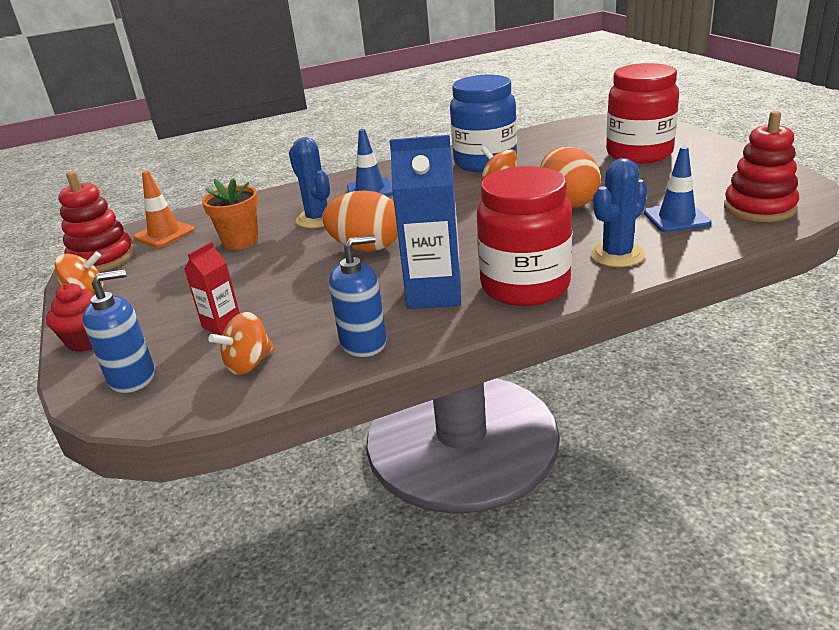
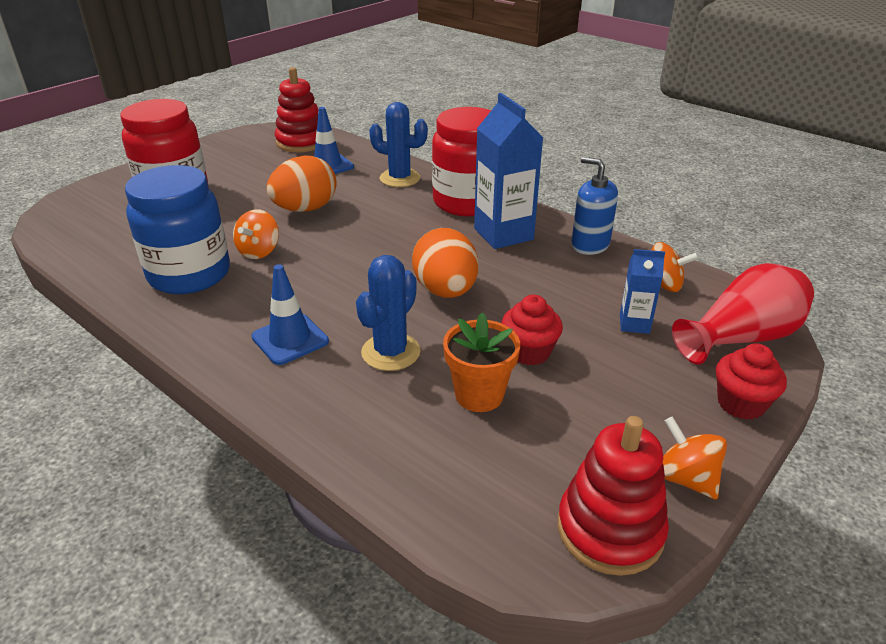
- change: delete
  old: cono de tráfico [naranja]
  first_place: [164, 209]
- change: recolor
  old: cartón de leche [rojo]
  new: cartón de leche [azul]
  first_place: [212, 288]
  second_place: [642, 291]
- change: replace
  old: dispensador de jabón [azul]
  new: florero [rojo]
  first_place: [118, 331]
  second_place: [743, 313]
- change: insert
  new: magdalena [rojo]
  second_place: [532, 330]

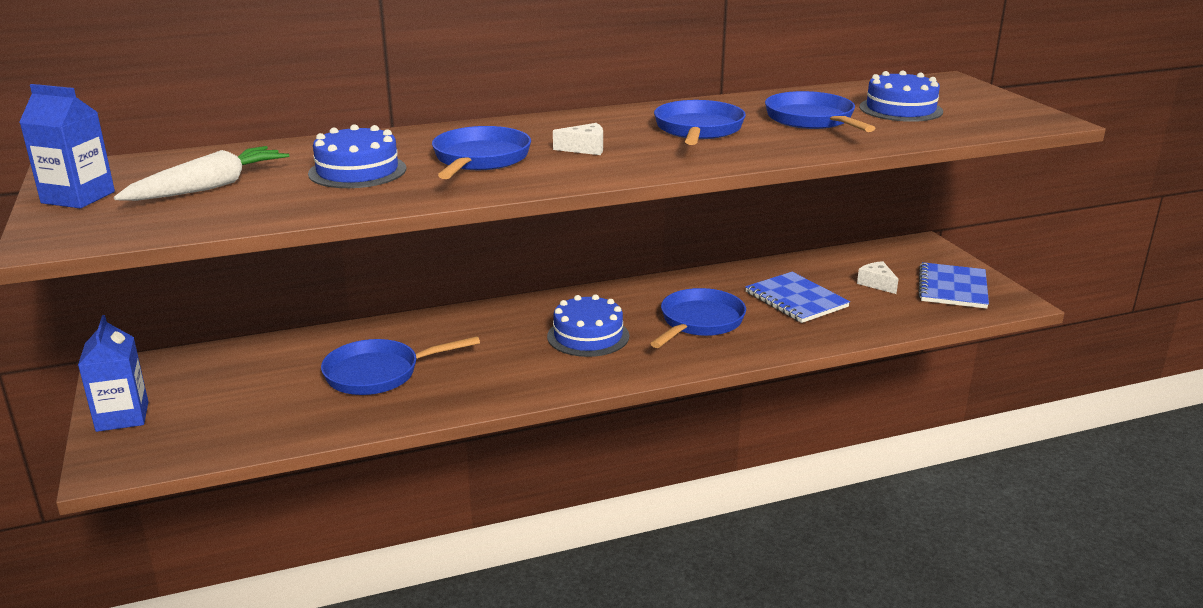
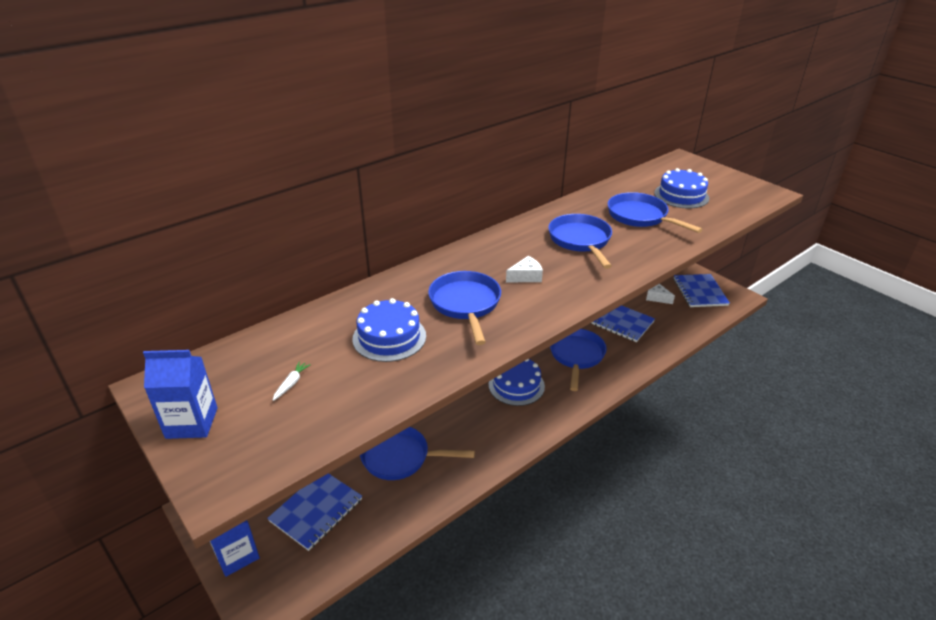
- change: resize
  old: zanahoria [blanco]
  first_place: [201, 173]
  second_place: [291, 381]
  factor: 0.41
- change: rotate
  old: sartén [azul]
  first_place: [400, 365]
  second_place: [417, 453]
  degrees: 45
- change: insert
  new: cuaderno [azul]
  second_place: [314, 512]

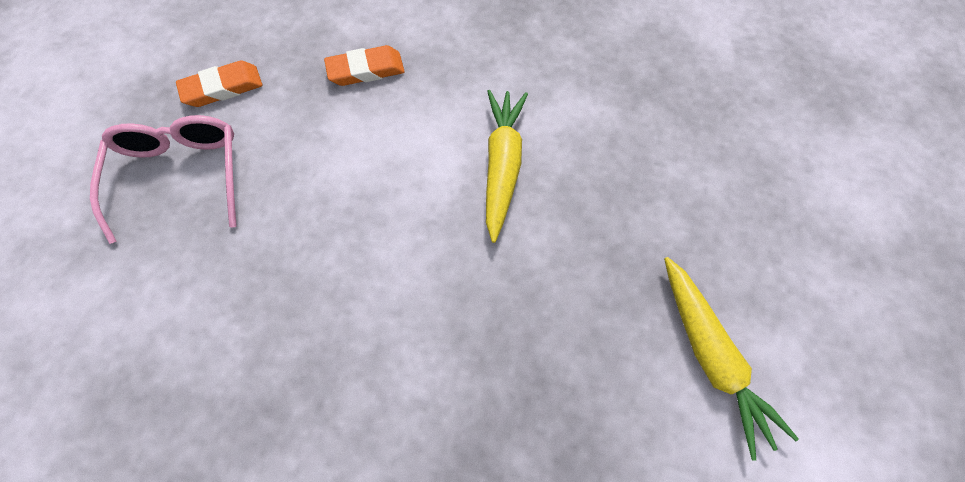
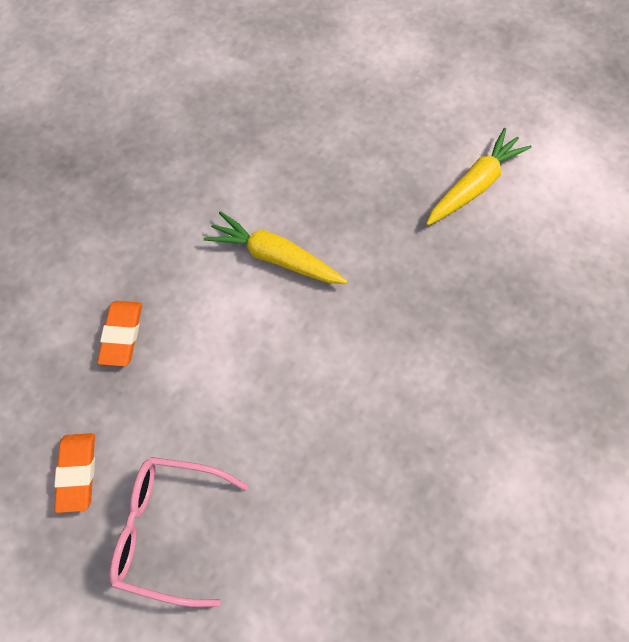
- change: rotate
  old: zanahoria [amarillo]
  first_place: [731, 358]
  second_place: [479, 176]
  degrees: -45

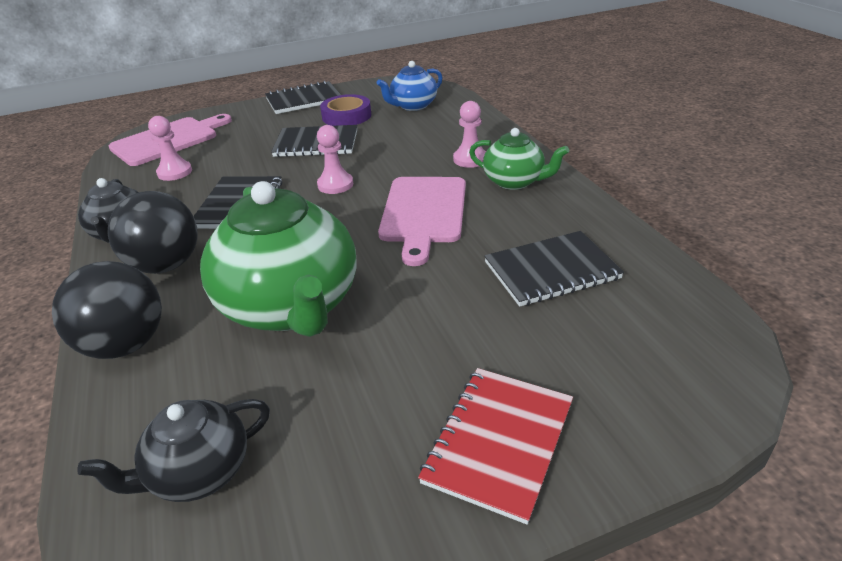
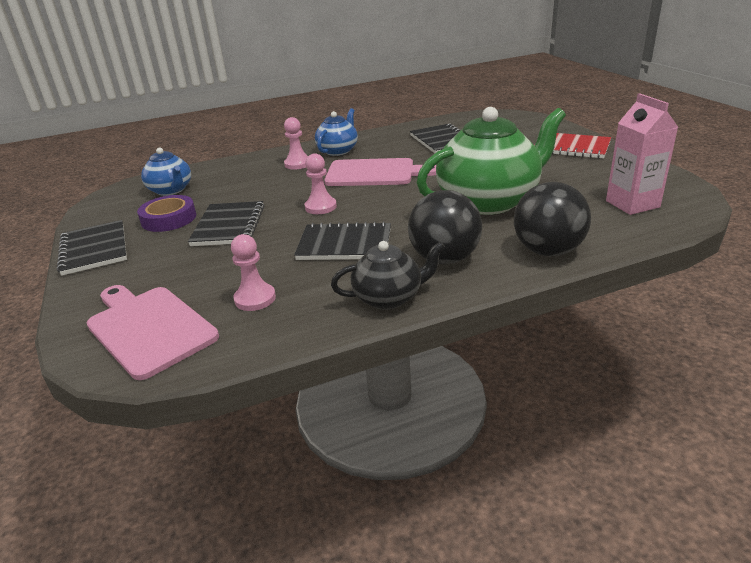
- change: recolor
  old: tetera [verde]
  new: tetera [azul]
  first_place: [519, 159]
  second_place: [336, 132]
- change: replace
  old: tetera [negro]
  new: cartón de leche [rosa]
  first_place: [173, 450]
  second_place: [642, 154]

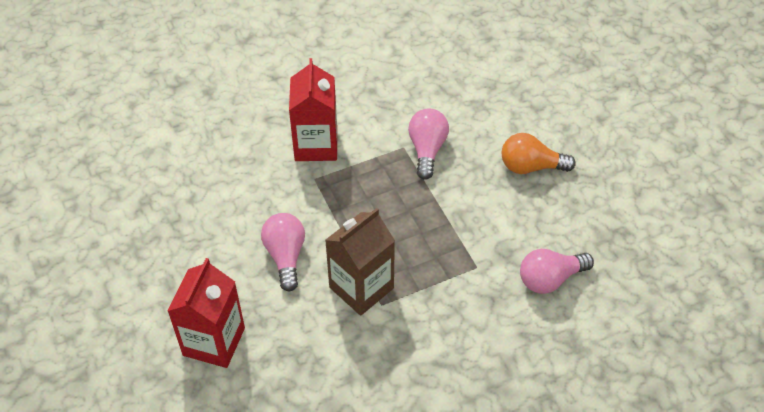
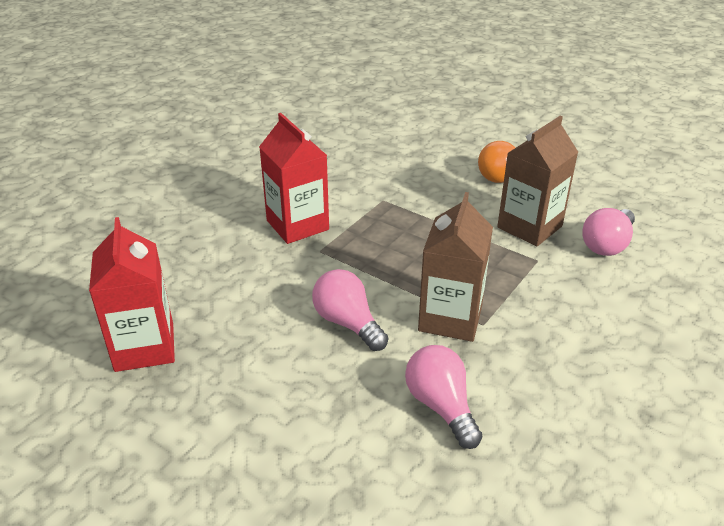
- change: move
  old: bombilla [rosa]
  first_place: [428, 144]
  second_place: [443, 397]
- change: move
  old: cartón de leche [rojo]
  first_place: [206, 313]
  second_place: [132, 294]
- change: insert
  new: cartón de leche [marrón]
  second_place: [537, 181]

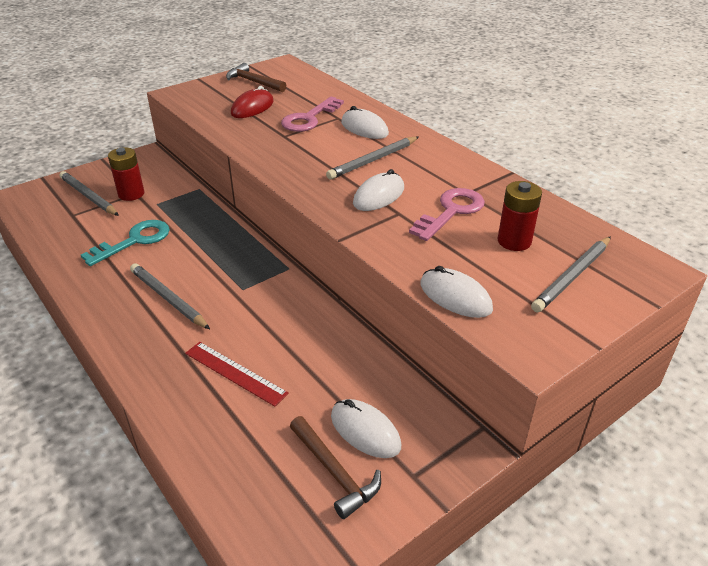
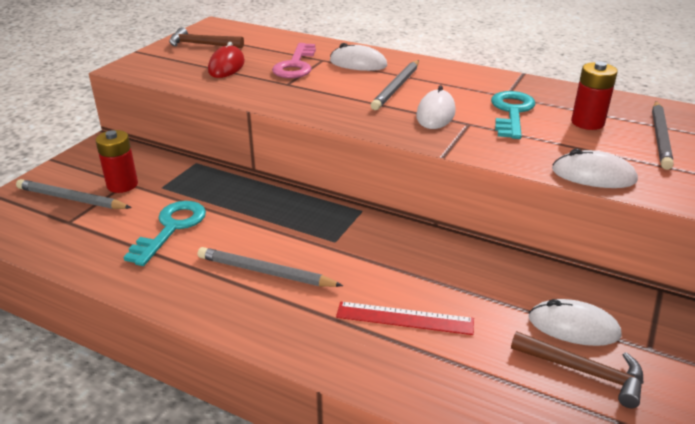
- change: recolor
  old: llave [rosa]
  new: llave [turquesa]
  first_place: [447, 214]
  second_place: [513, 115]

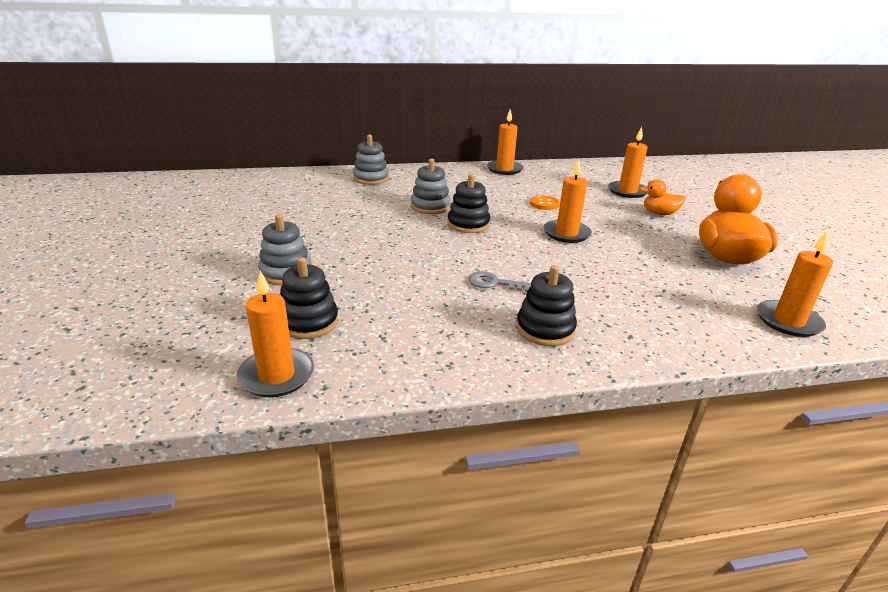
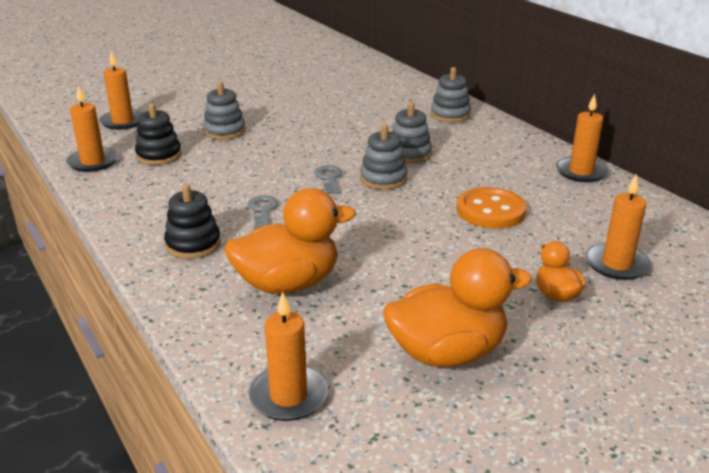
- change: move
  old: vela [naranja]
  first_place: [568, 201]
  second_place: [121, 90]
- change: recolor
  old: juguete apilable [negro]
  new: juguete apilable [gris]
  first_place: [468, 203]
  second_place: [383, 157]
- change: resize
  old: botón [naranja]
  first_place: [545, 202]
  second_place: [491, 207]
  factor: 1.79
- change: insert
  new: llave [gris]
  second_place: [328, 179]
- change: insert
  new: pato [naranja]
  second_place: [290, 241]

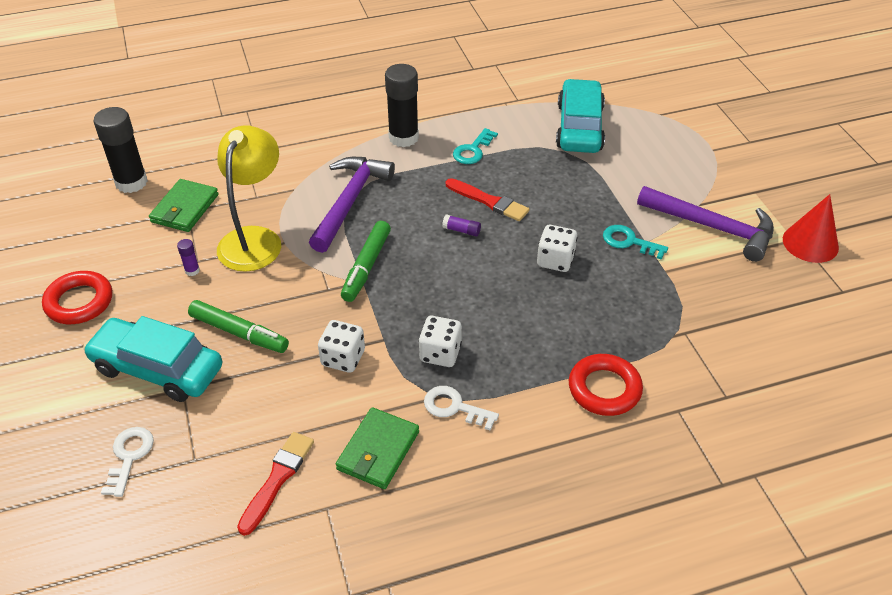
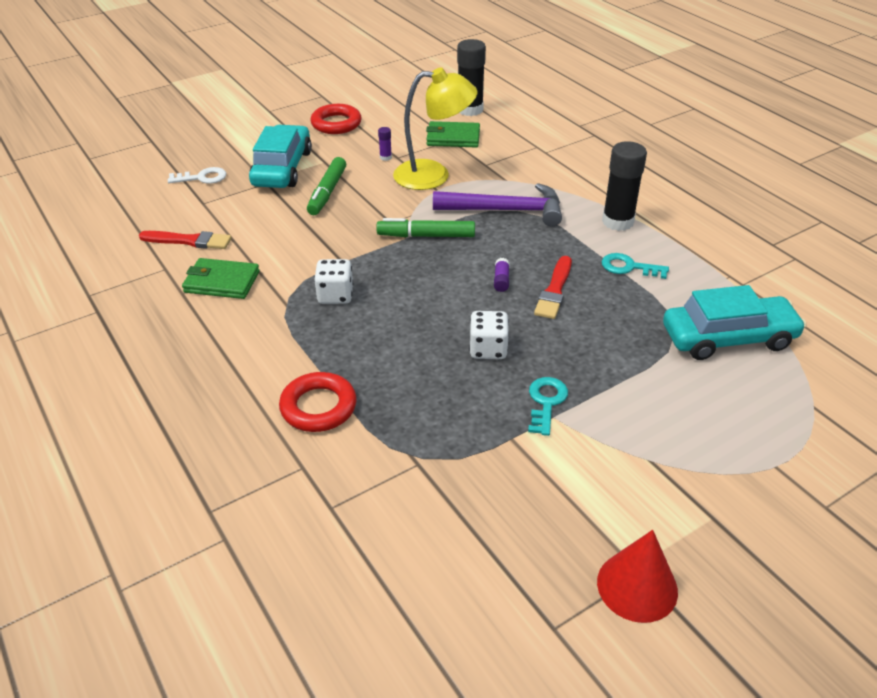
- change: delete
  old: martillo [morado]
  first_place: [705, 224]
- change: delete
  old: dado [blanco]
  first_place: [341, 346]
- change: delete
  old: llave [blanco]
  first_place: [461, 408]

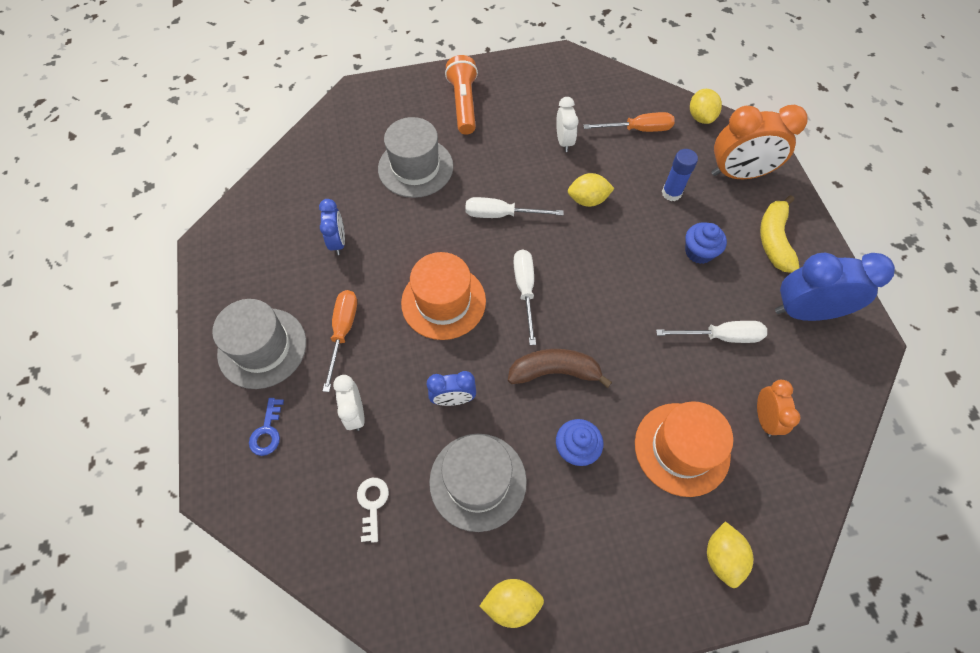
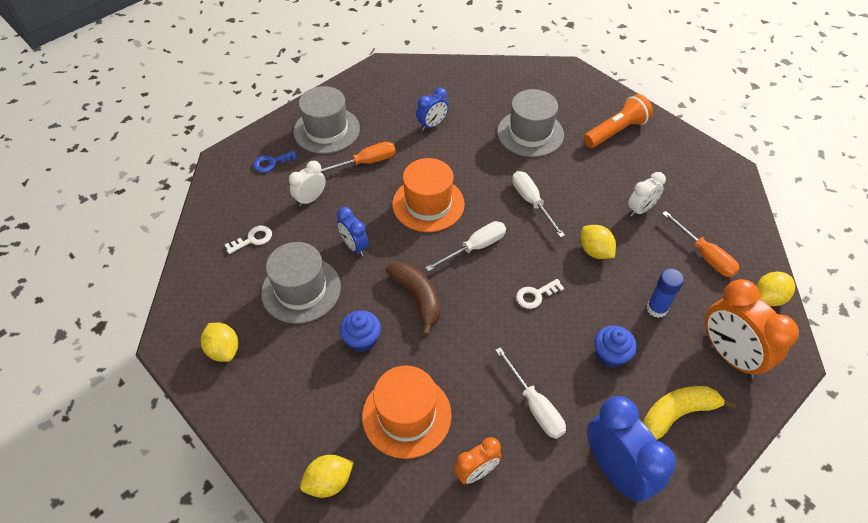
- change: insert
  new: llave [blanco]
  second_place: [540, 294]

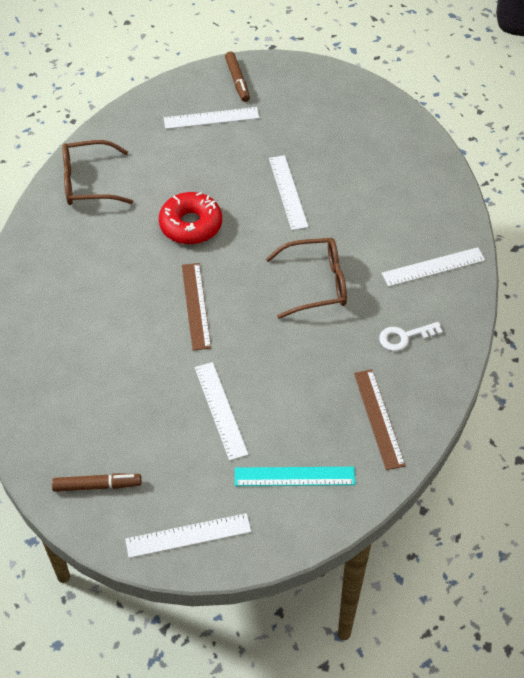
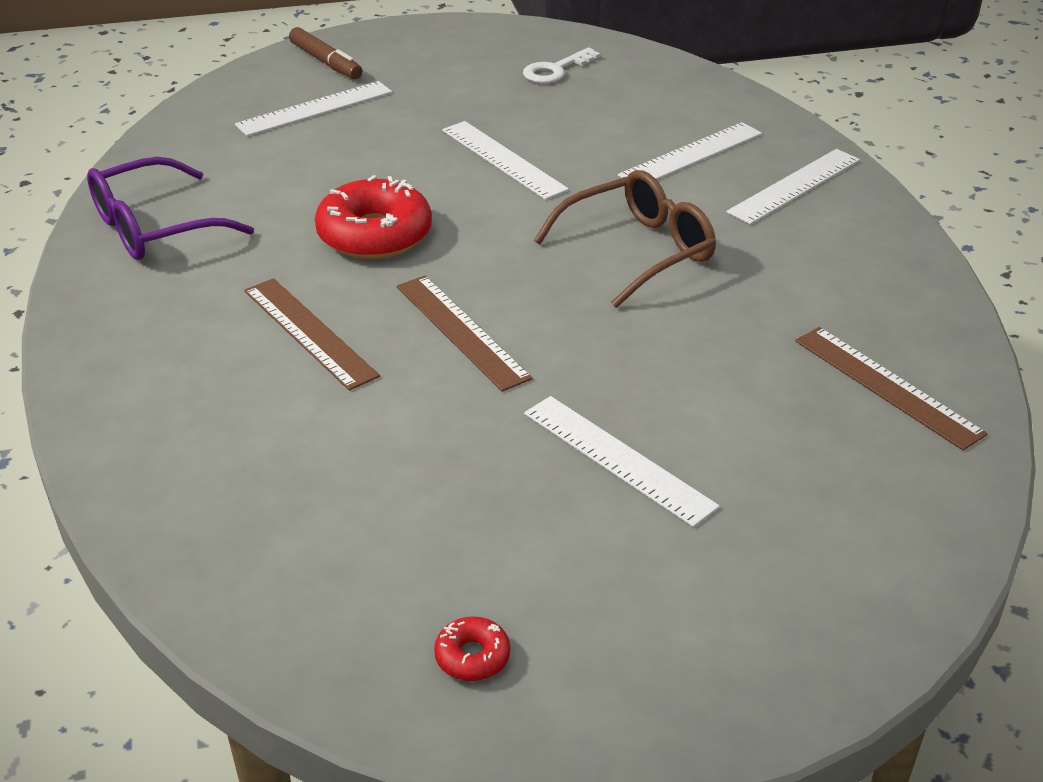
- change: recolor
  old: gafas [marrón]
  new: gafas [morado]
  first_place: [97, 172]
  second_place: [170, 208]
- change: move
  old: llave [blanco]
  first_place: [411, 336]
  second_place: [561, 65]
- change: delete
  old: regla [turquesa]
  first_place: [295, 476]
- change: replace
  old: rotulador [marrón]
  new: rosquilla [rojo]
  first_place: [96, 482]
  second_place: [472, 648]
- change: move
  old: regla [blanco]
  first_place: [188, 535]
  second_place: [690, 151]
- change: insert
  new: regla [marrón]
  second_place: [312, 334]

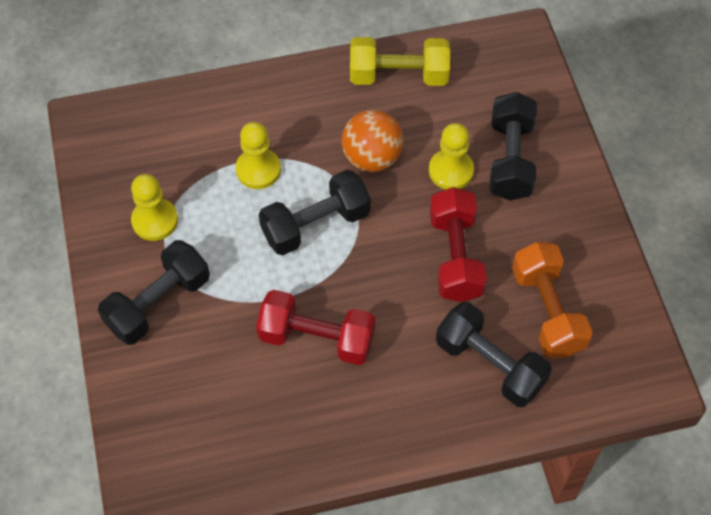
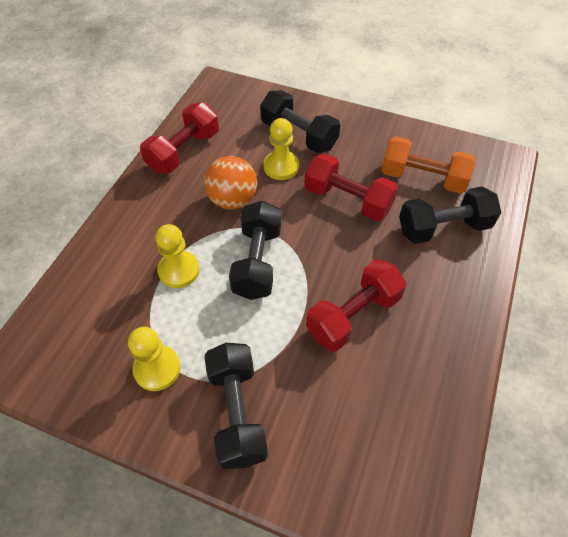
- change: recolor
  old: mancuerna [amarillo]
  new: mancuerna [rojo]
  first_place: [400, 61]
  second_place: [179, 137]

